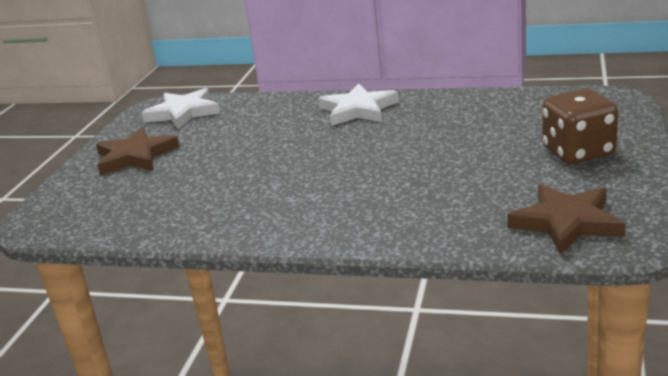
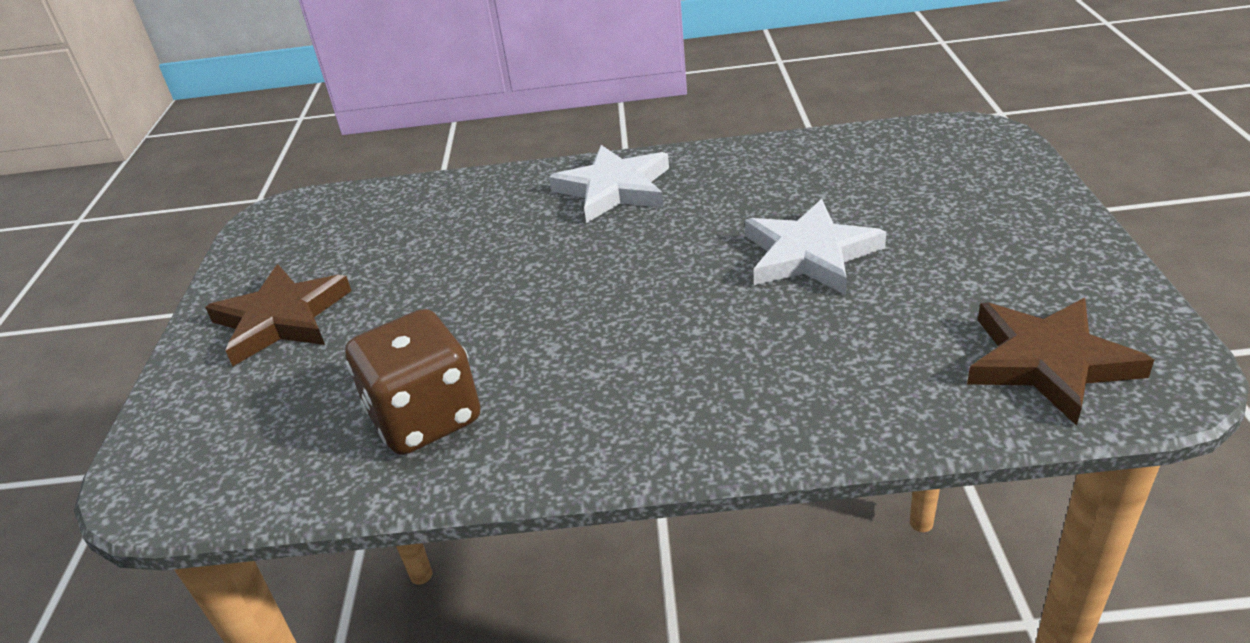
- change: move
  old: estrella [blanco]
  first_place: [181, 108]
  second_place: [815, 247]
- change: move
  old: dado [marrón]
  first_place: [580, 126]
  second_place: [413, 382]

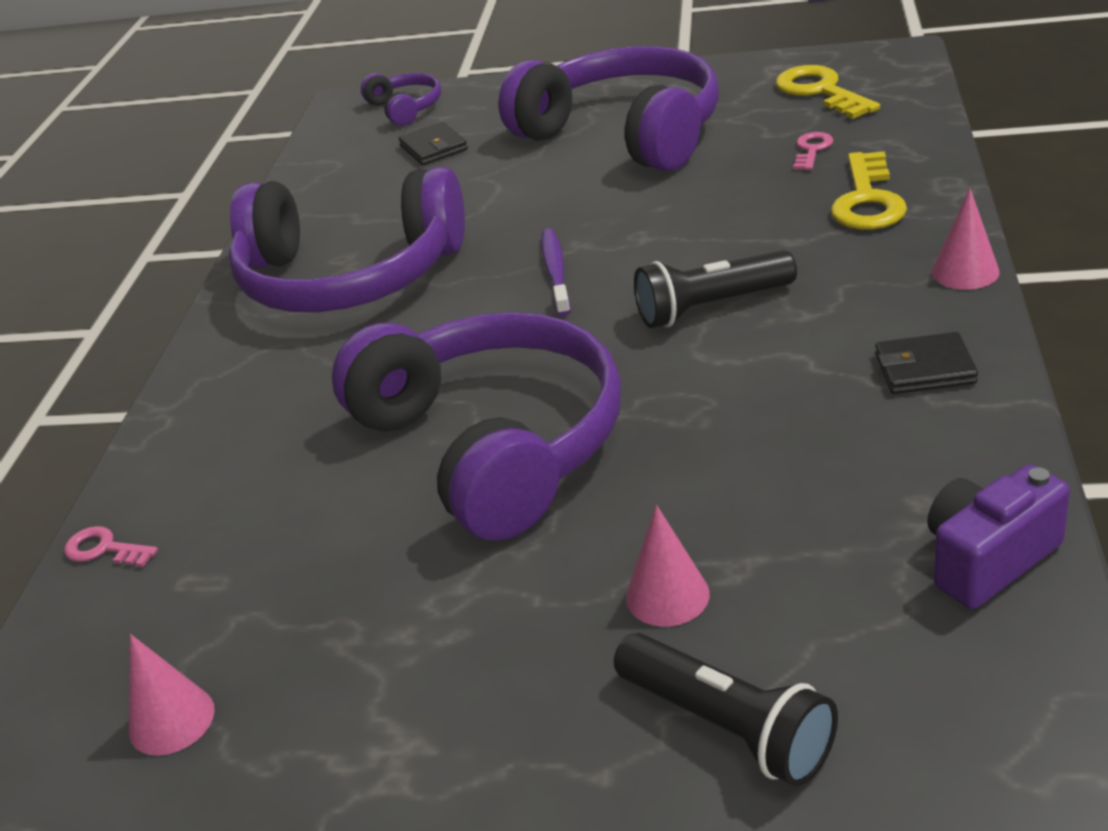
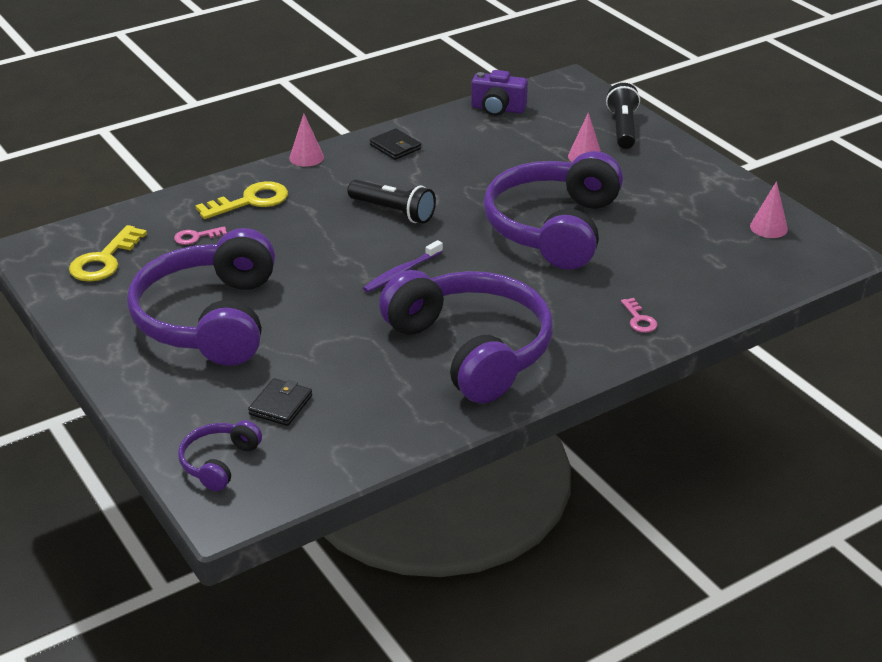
- change: move
  old: llave [rosa]
  first_place: [111, 546]
  second_place: [639, 315]

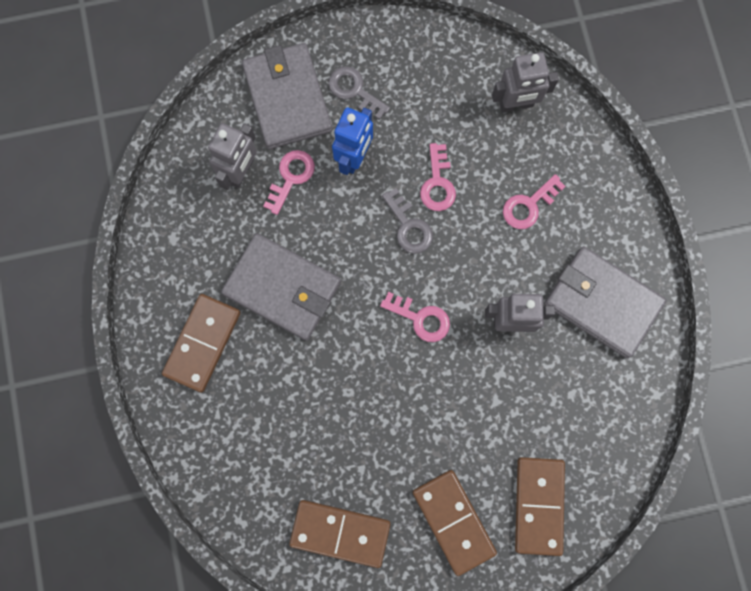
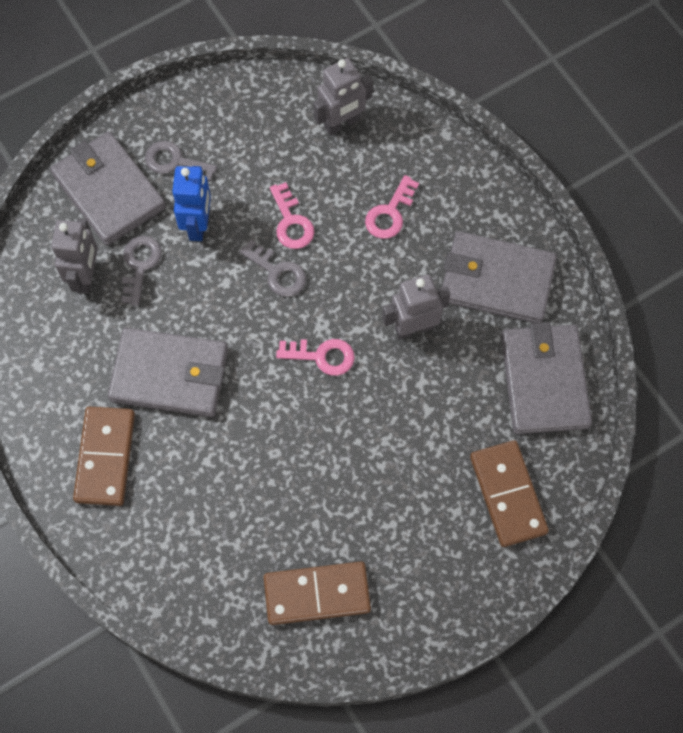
- change: recolor
  old: llave [rosa]
  new: llave [gris]
  first_place: [289, 182]
  second_place: [141, 271]
- change: delete
  old: ficha de dominó [marrón]
  first_place: [455, 523]
- change: insert
  new: cartera [gris]
  second_place: [546, 378]

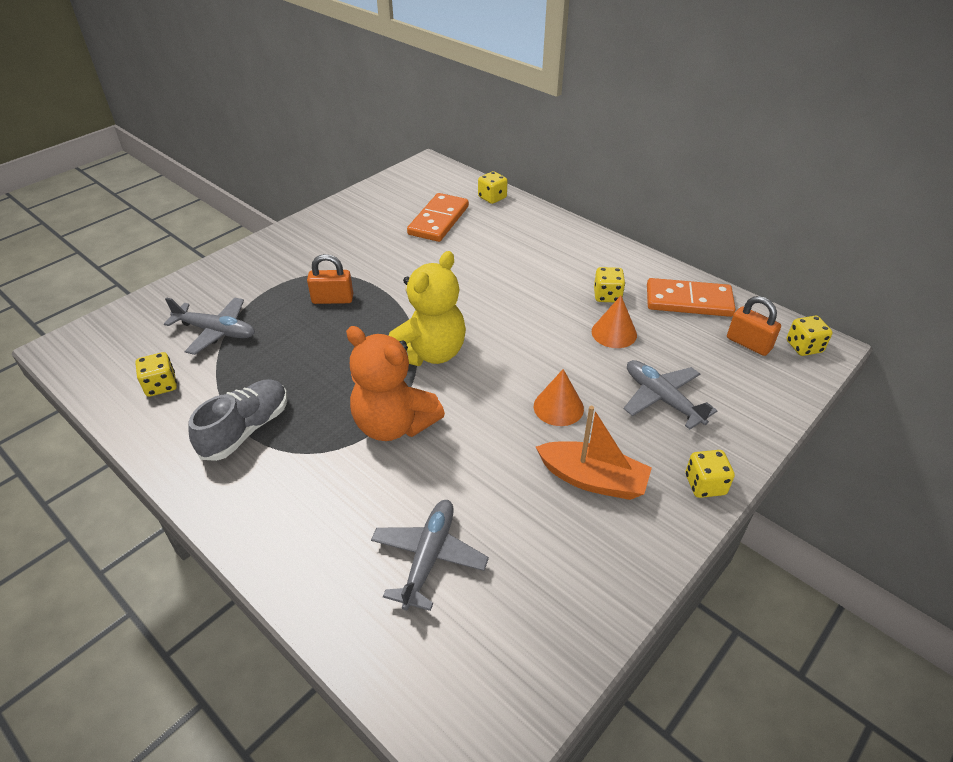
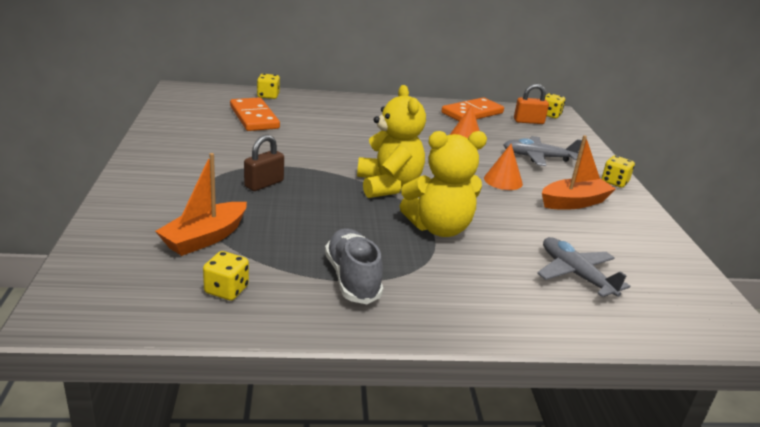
- change: recolor
  old: candado [naranja]
  new: candado [marrón]
  first_place: [330, 279]
  second_place: [264, 163]
- change: delete
  old: dado [amarillo]
  first_place: [609, 284]
- change: replace
  old: avión [gris]
  new: barco [naranja]
  first_place: [209, 326]
  second_place: [201, 204]
- change: recolor
  old: osito [naranja]
  new: osito [amarillo]
  first_place: [395, 383]
  second_place: [443, 184]

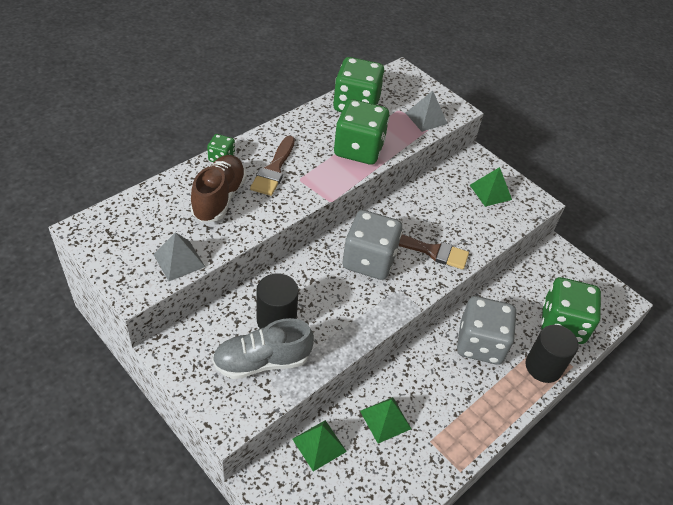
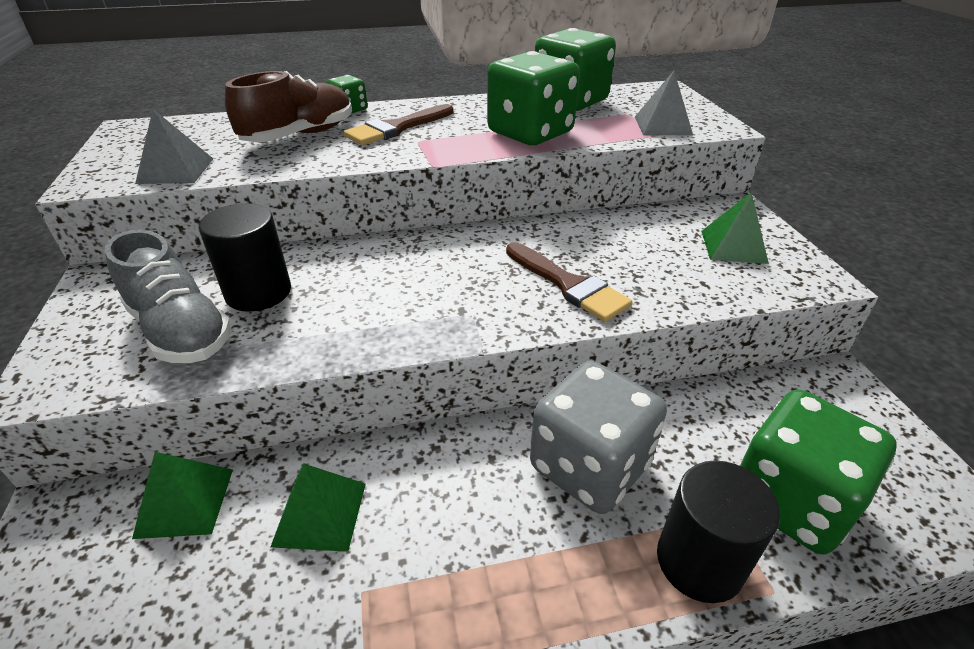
- change: delete
  old: dado [gris]
  first_place: [372, 245]
- change: rotate
  old: zapato [gris]
  first_place: [263, 348]
  second_place: [168, 296]
  degrees: -150

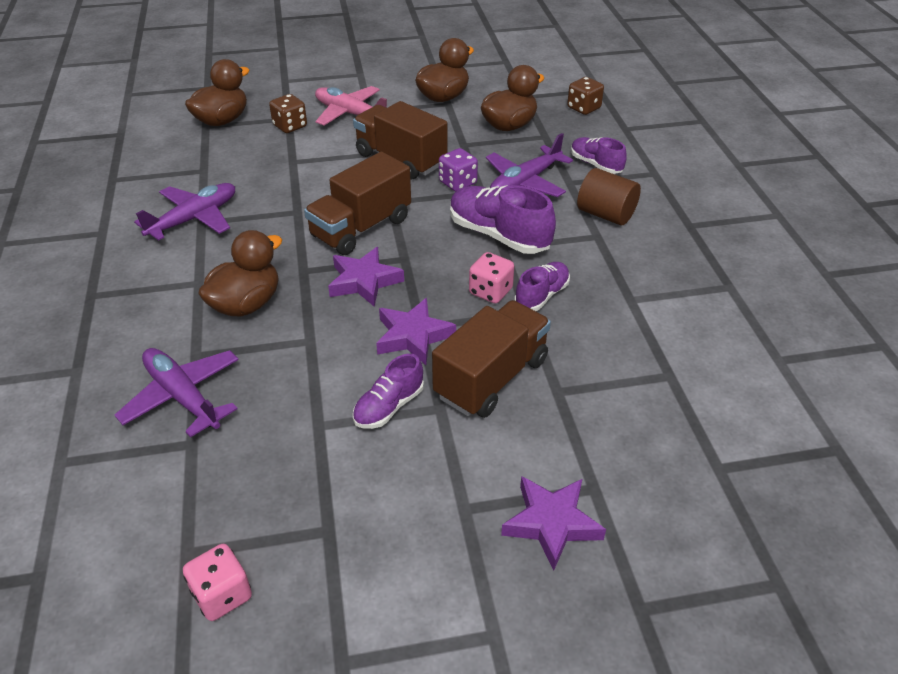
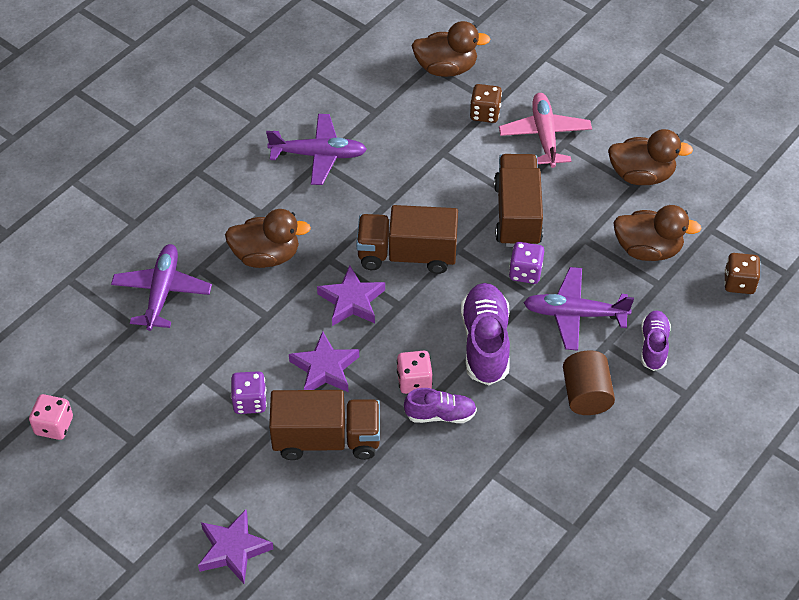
- change: replace
  old: zapato [morado]
  new: dado [morado]
  first_place: [388, 391]
  second_place: [249, 392]

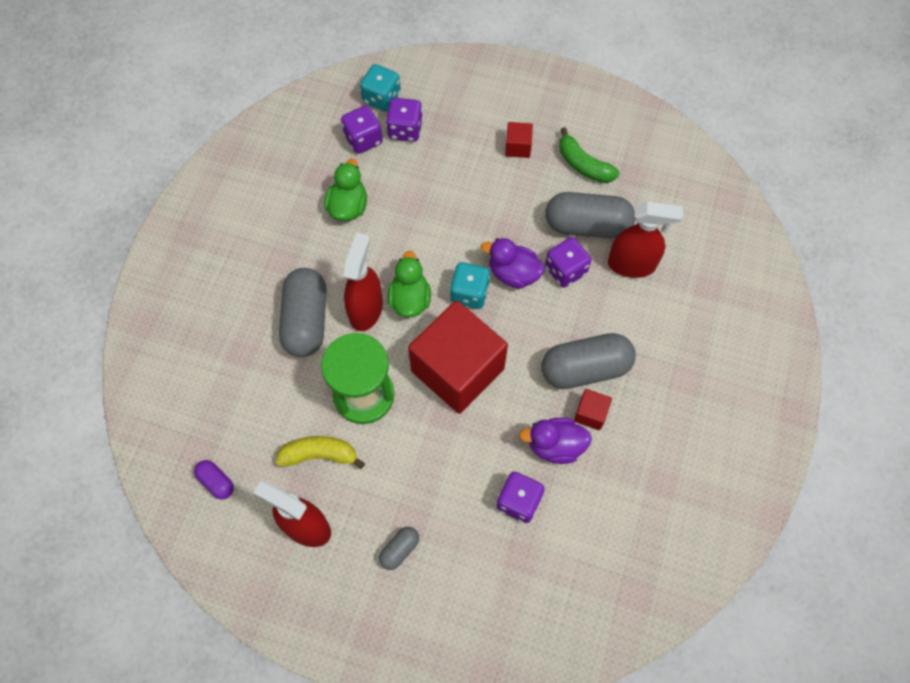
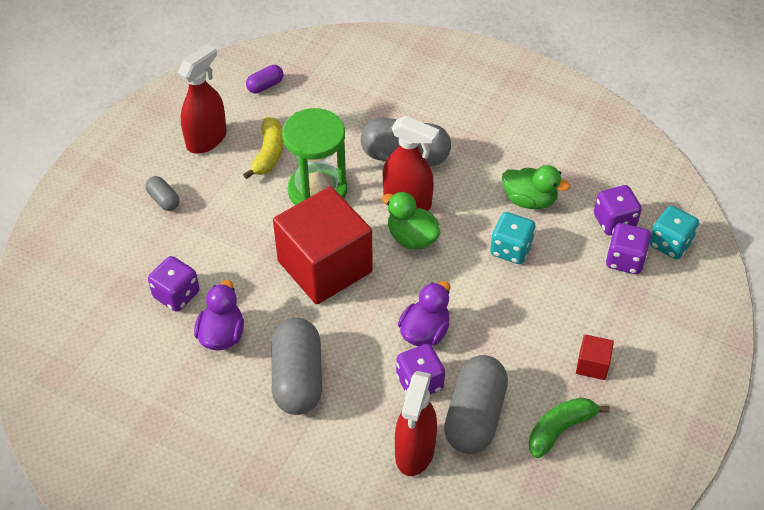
- change: rotate
  old: pato [verde]
  first_place: [409, 284]
  second_place: [411, 221]
  degrees: -150
- change: move
  old: dado [turquesa]
  first_place: [470, 285]
  second_place: [513, 238]
- change: delete
  old: cubo [rojo]
  first_place: [593, 409]

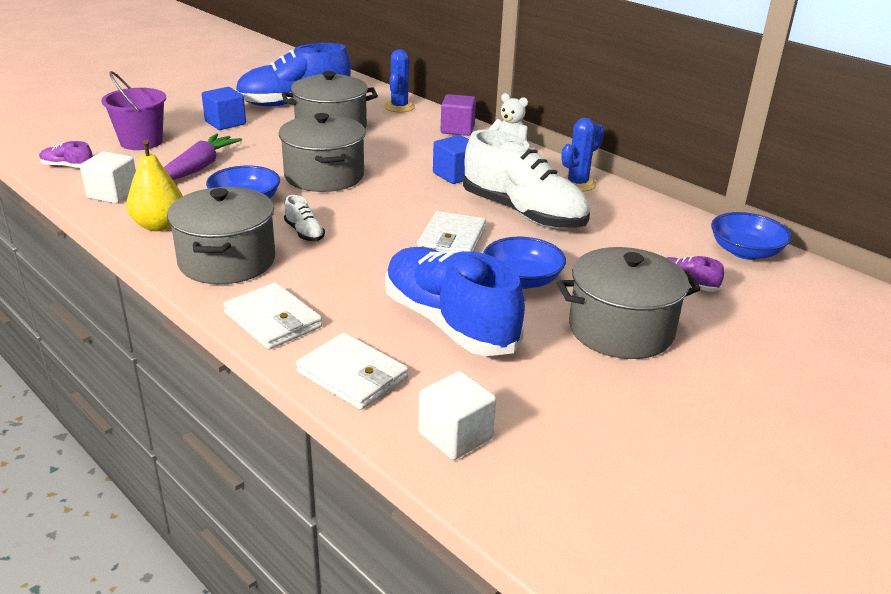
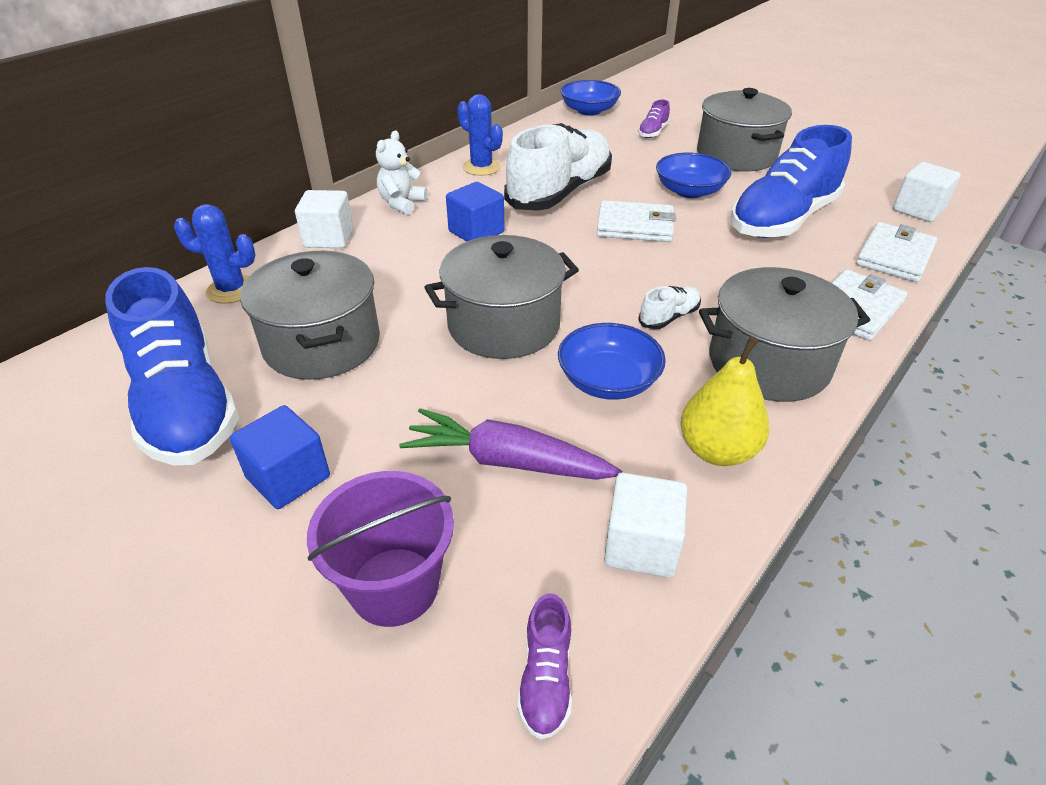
- change: recolor
  old: cubo [morado]
  new: cubo [blanco]
  first_place: [458, 115]
  second_place: [324, 219]

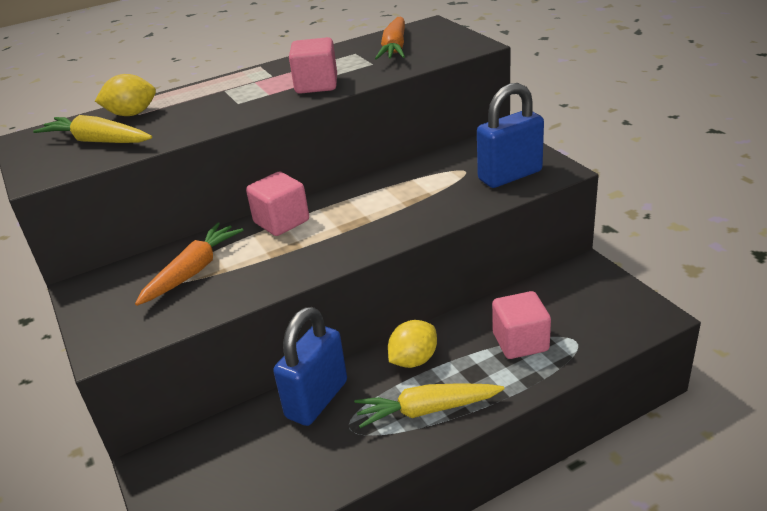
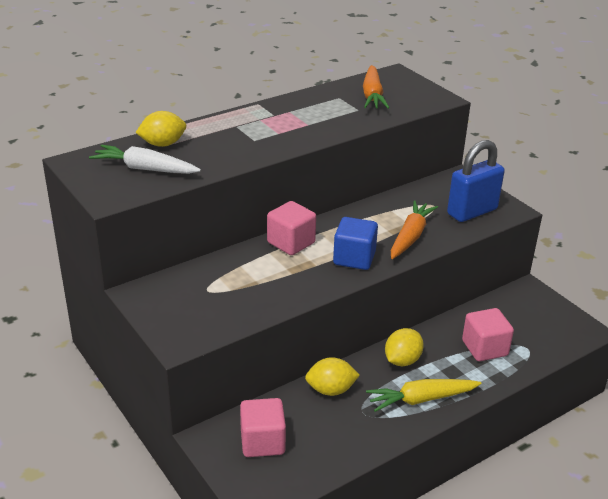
- change: move
  old: cubo [rosa]
  first_place: [313, 65]
  second_place: [263, 427]
- change: recolor
  old: zanahoria [amarillo]
  new: zanahoria [blanco]
  first_place: [92, 129]
  second_place: [145, 159]
- change: move
  old: zanahoria [naranja]
  first_place: [189, 264]
  second_place: [414, 229]
- change: replace
  old: candado [azul]
  new: limón [amarillo]
  first_place: [310, 366]
  second_place: [332, 376]
- change: insert
  new: cubo [azul]
  second_place: [355, 243]

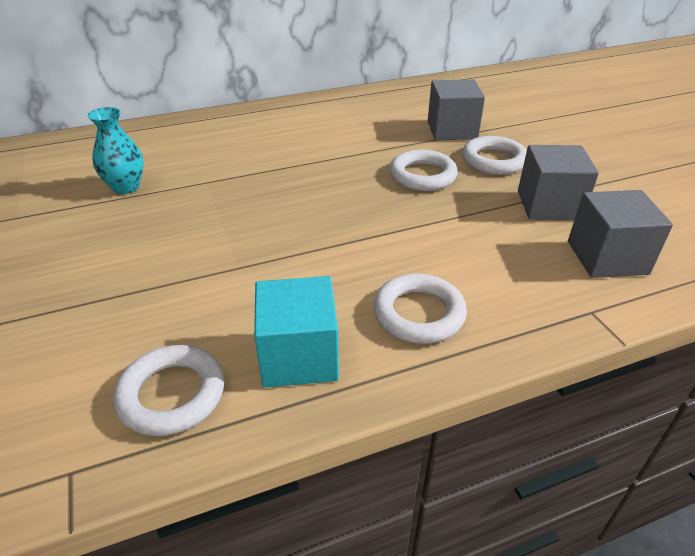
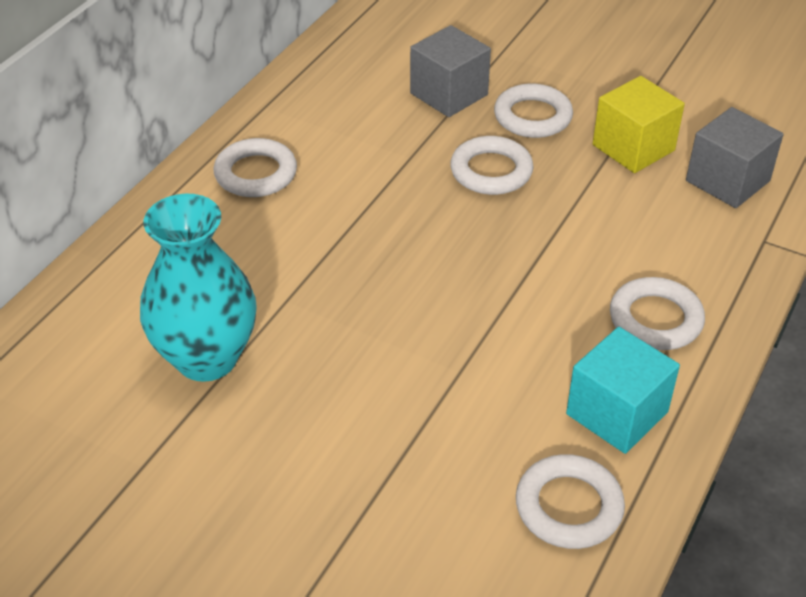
- change: resize
  old: florero [turquesa]
  first_place: [116, 150]
  second_place: [198, 288]
  factor: 1.72
- change: recolor
  old: cubo [gris]
  new: cubo [amarillo]
  first_place: [558, 182]
  second_place: [639, 124]
- change: insert
  new: anillo [blanco]
  second_place: [255, 167]

